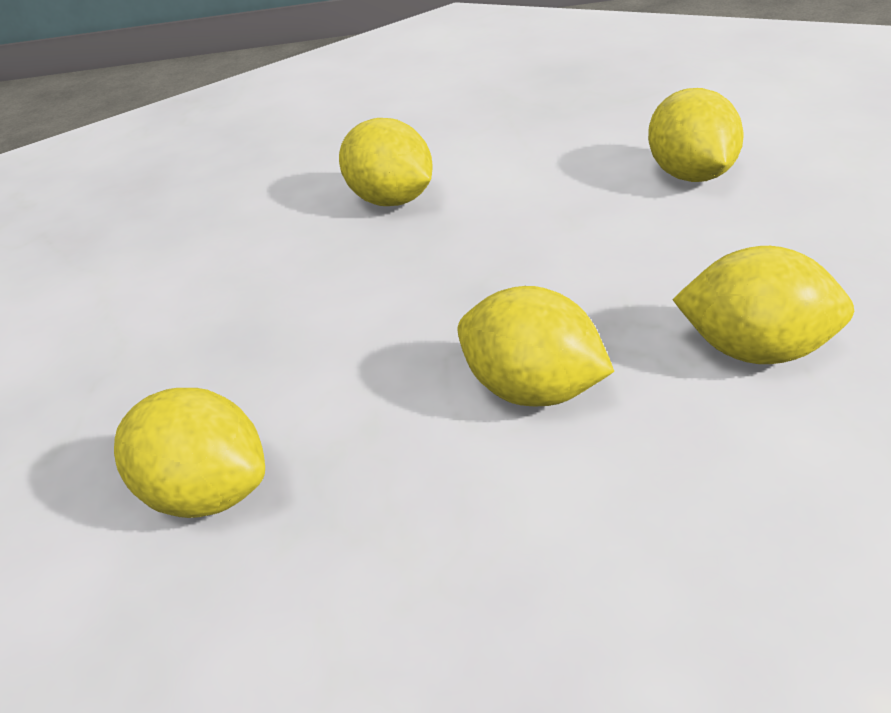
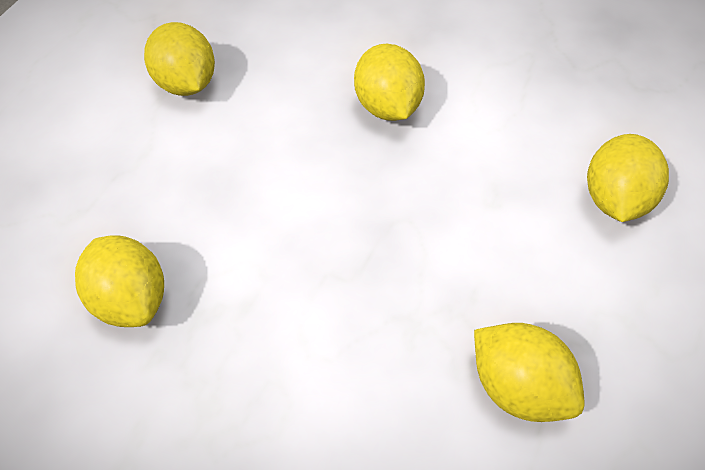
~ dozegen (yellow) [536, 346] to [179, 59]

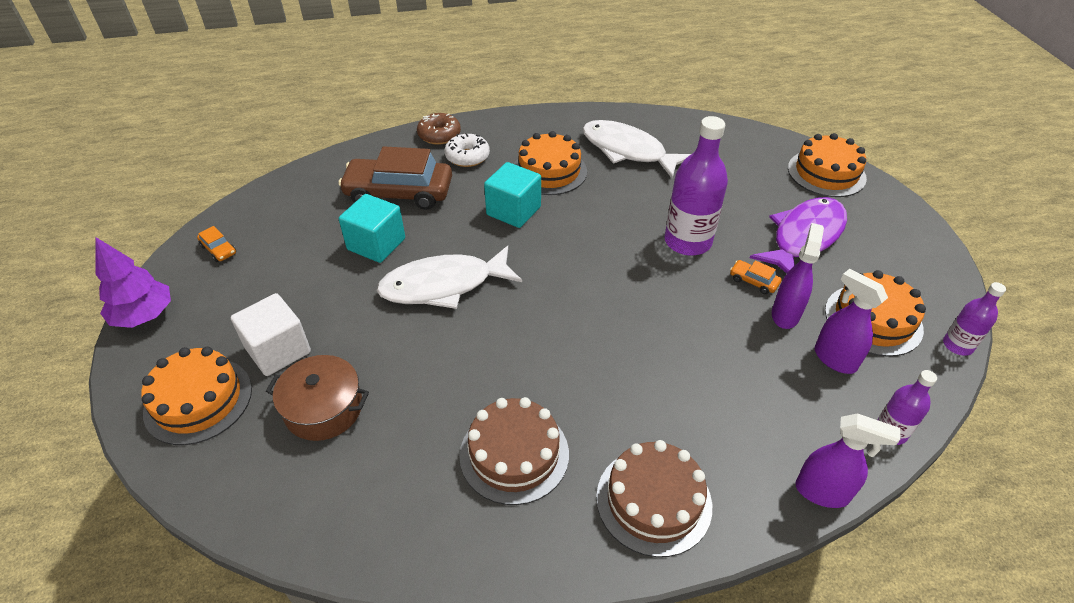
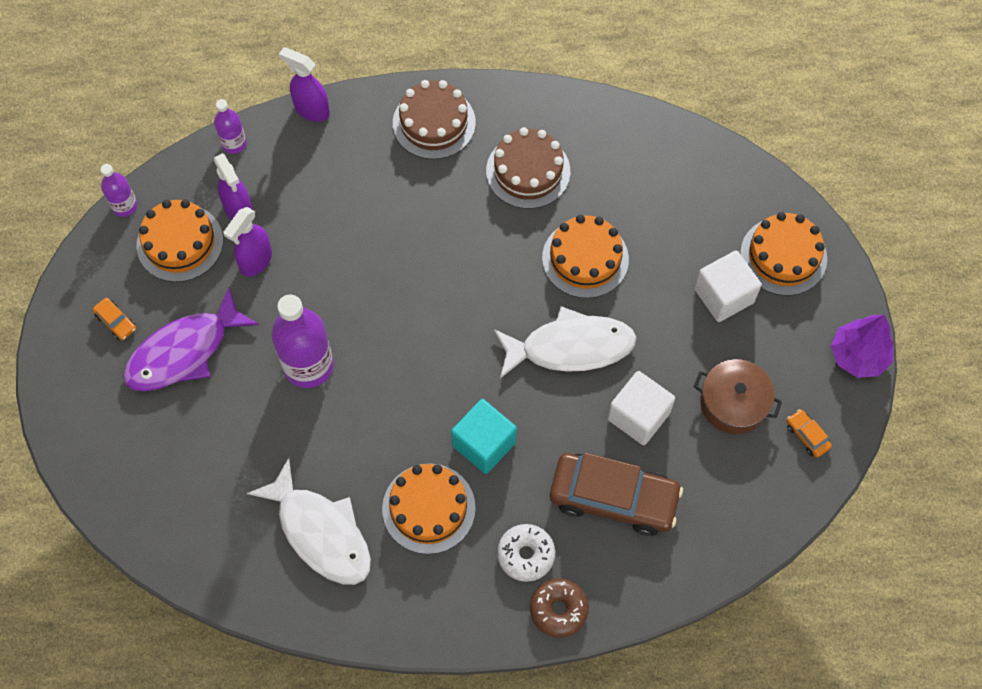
~ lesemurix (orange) [827, 165] to [585, 256]
~ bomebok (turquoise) [372, 228] to bomebok (white) [641, 408]
~ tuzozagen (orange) [756, 277] to [114, 319]
~ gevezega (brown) [317, 398] to [738, 396]

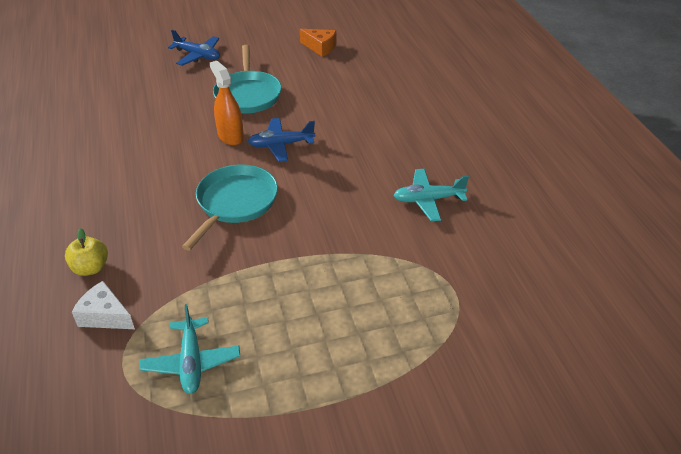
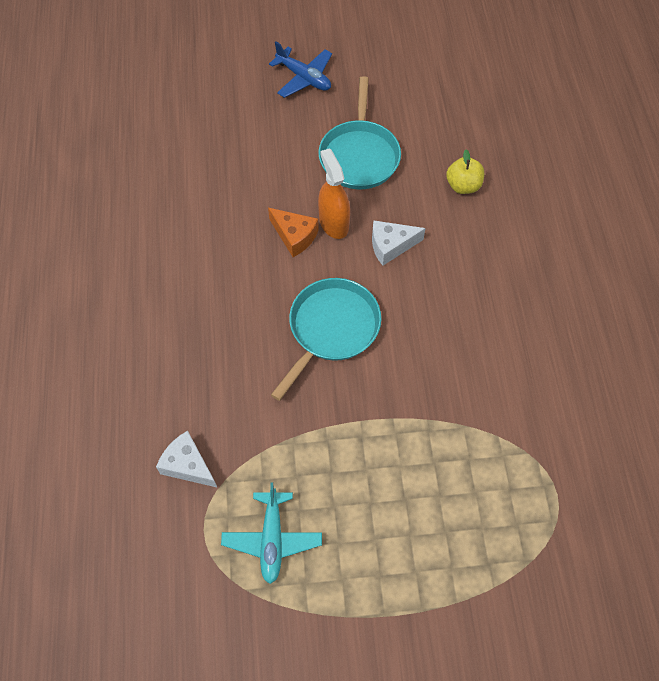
~ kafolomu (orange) [318, 43] to [293, 232]
~ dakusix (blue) [281, 140] to kafolomu (white) [399, 243]
- dakusix (turquoise) [431, 195]
~ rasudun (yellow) [86, 252] to [465, 172]

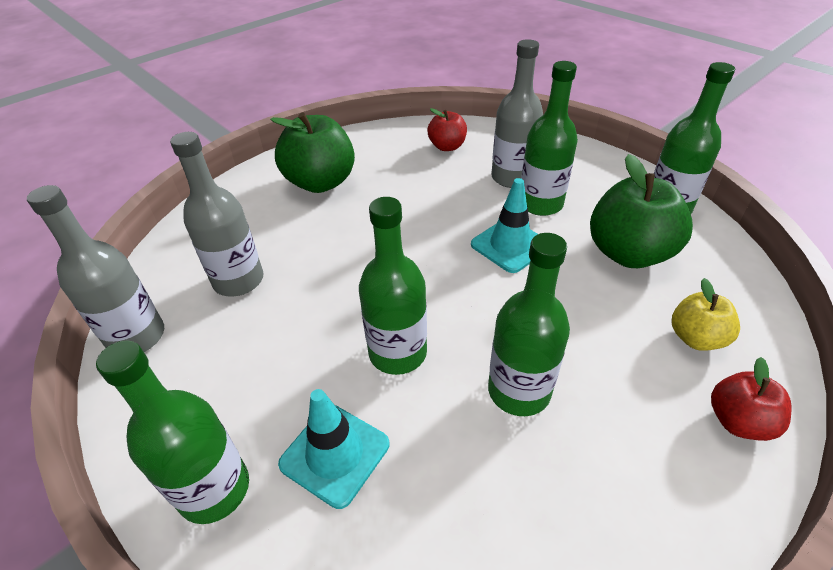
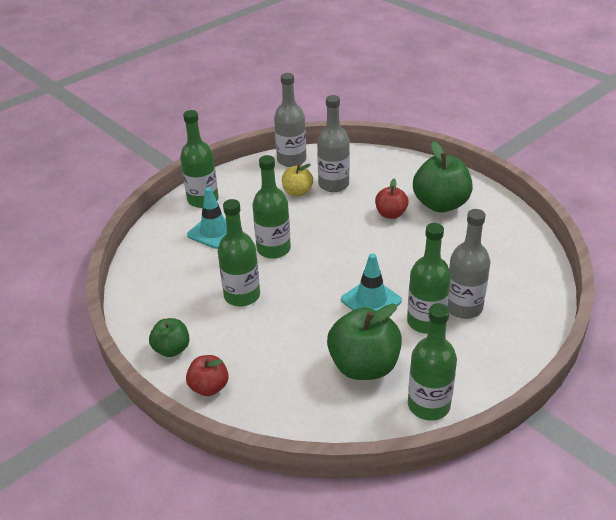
~ rasudun (red) [447, 129] to [392, 199]
~ rasudun (yellow) [706, 314] to [297, 180]
+ rasudun (green) [169, 337]

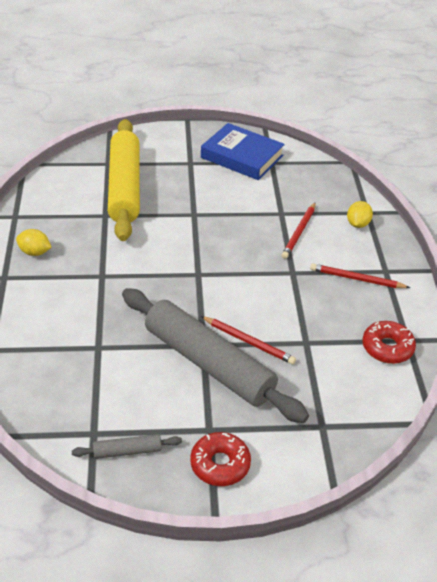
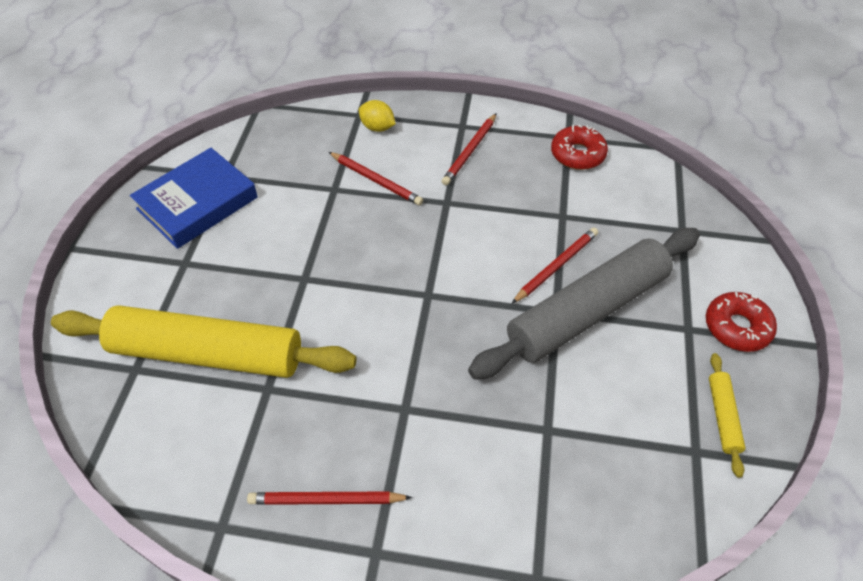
~ dozegen (yellow) [33, 242] to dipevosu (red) [329, 498]
~ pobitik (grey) [127, 446] to pobitik (yellow) [727, 415]

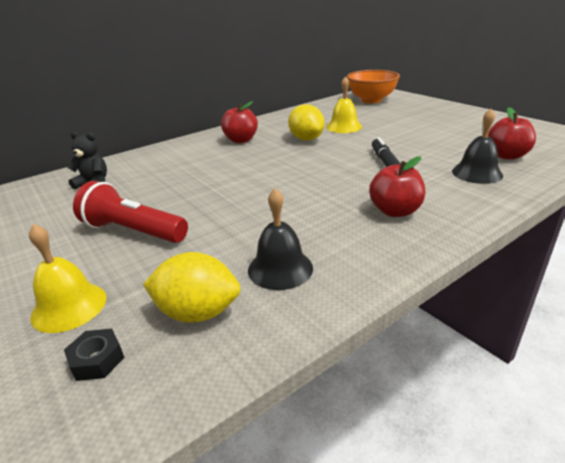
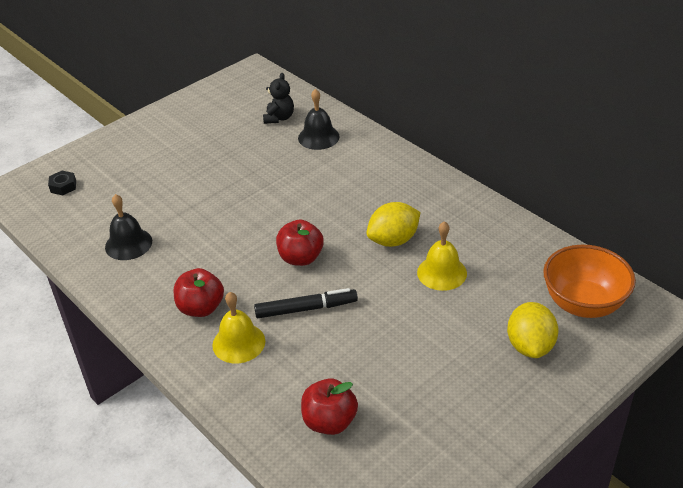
~ rasudun (red) [239, 122] to [300, 243]
~ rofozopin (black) [477, 146] to [319, 119]
- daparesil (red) [130, 212]
~ rofozopin (yellow) [67, 278] to [238, 327]
~ dozegen (yellow) [191, 287] to [533, 330]

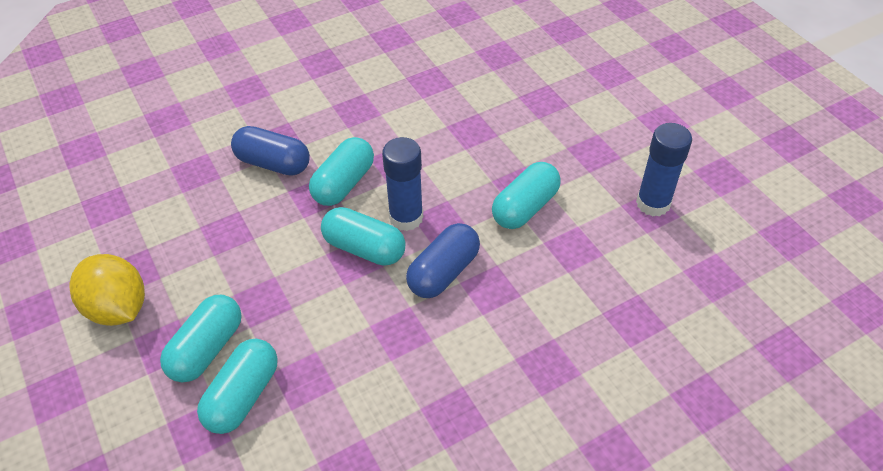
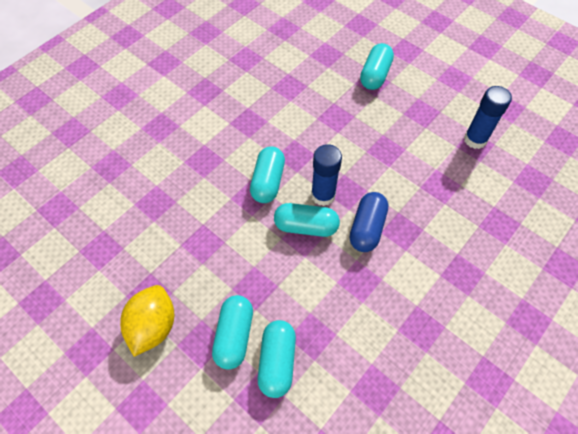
- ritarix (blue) [270, 150]
~ ritarix (turquoise) [526, 195] to [377, 66]
~ dozegen (yellow) [107, 290] = [147, 321] 75 degrees clockwise

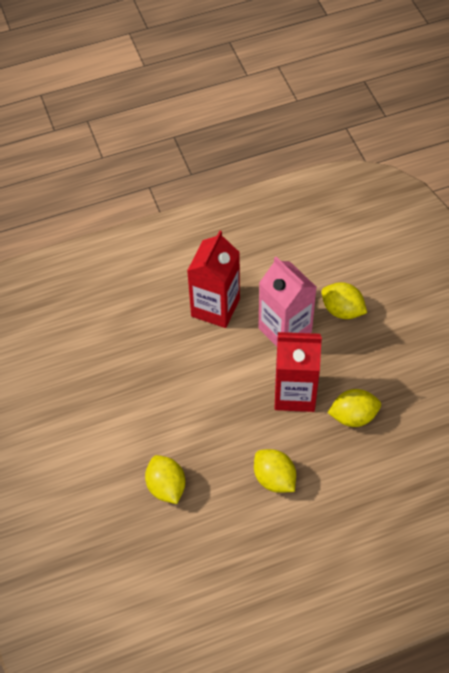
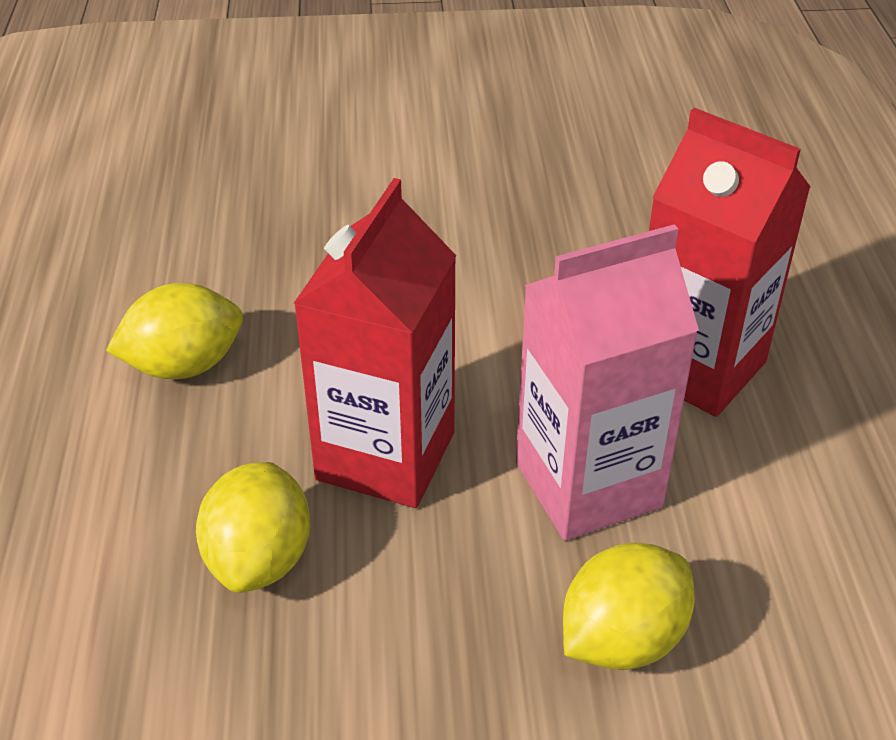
- dozegen (yellow) [165, 479]

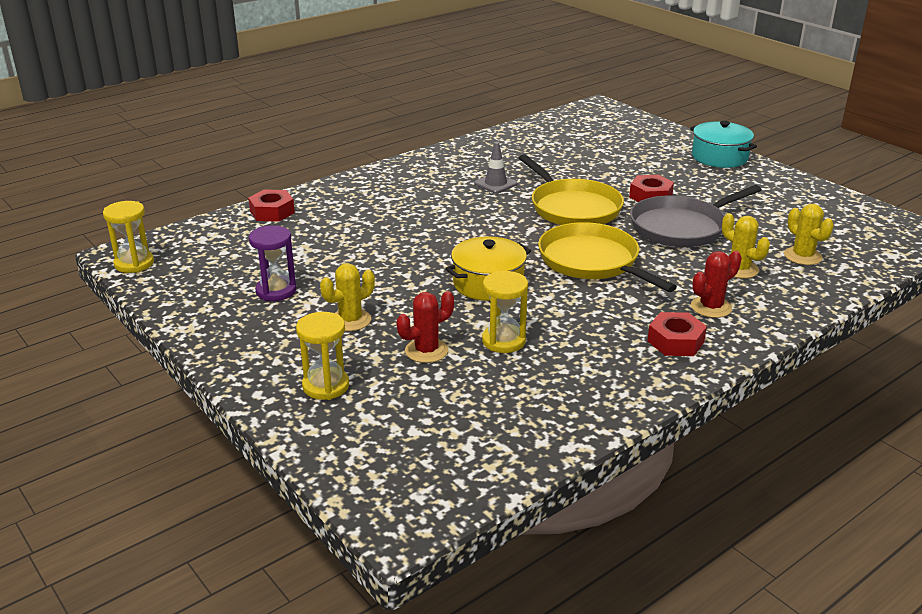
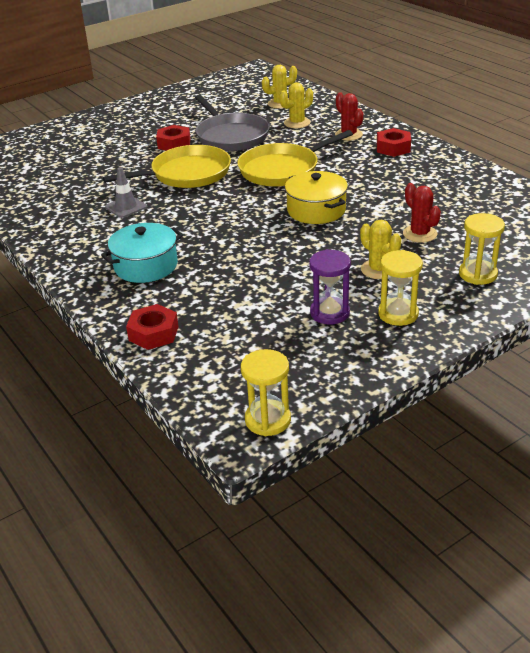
~ gevezega (turquoise) [723, 144] to [142, 253]
~ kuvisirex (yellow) [505, 312] to [400, 288]

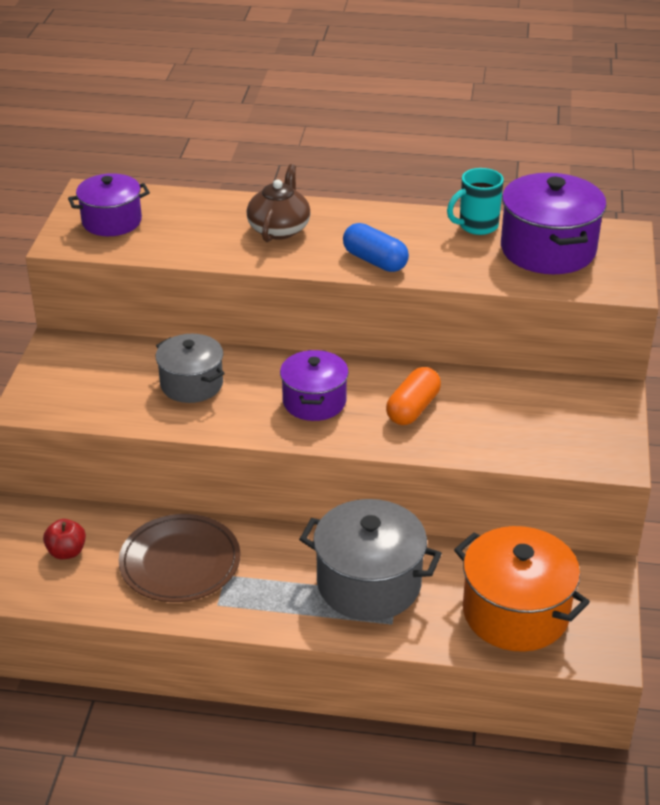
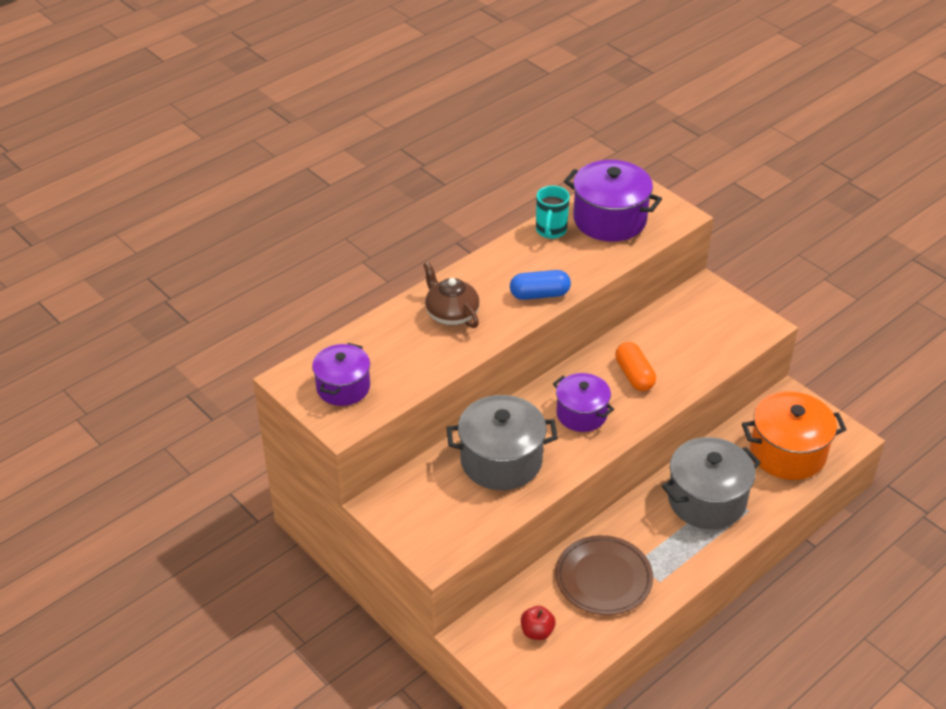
~ gevezega (grey) [190, 368] = [502, 442] x1.55

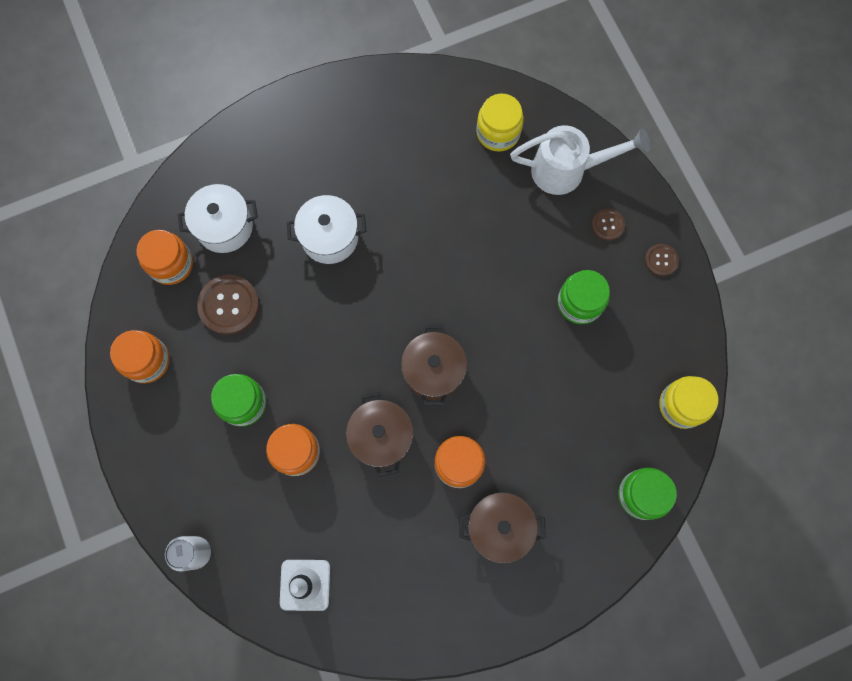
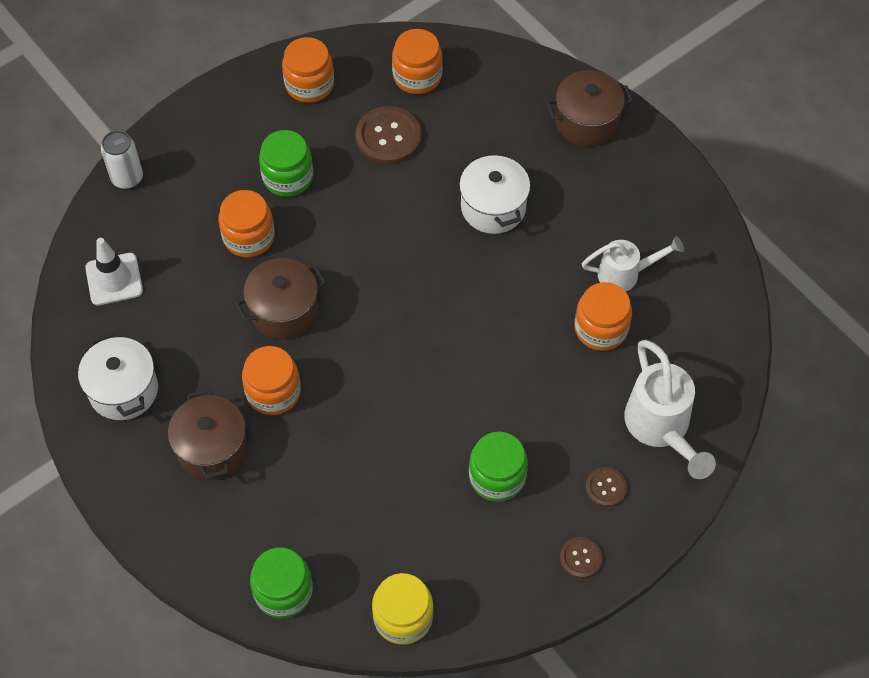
- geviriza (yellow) [500, 122]
~ gevezega (white) [217, 218] to [118, 376]
~ gevezega (brown) [434, 365] to [589, 108]
+ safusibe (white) [633, 264]
+ geviriza (orange) [603, 316]

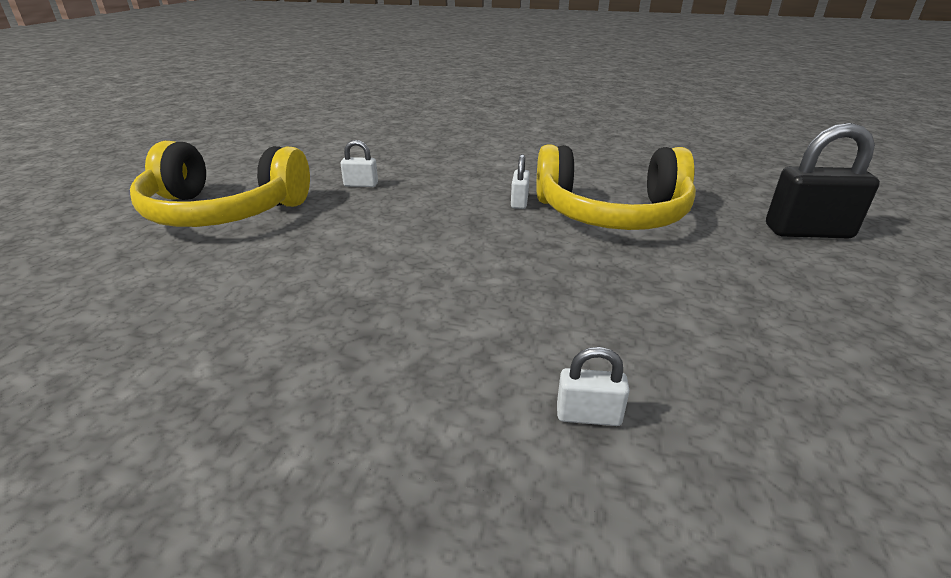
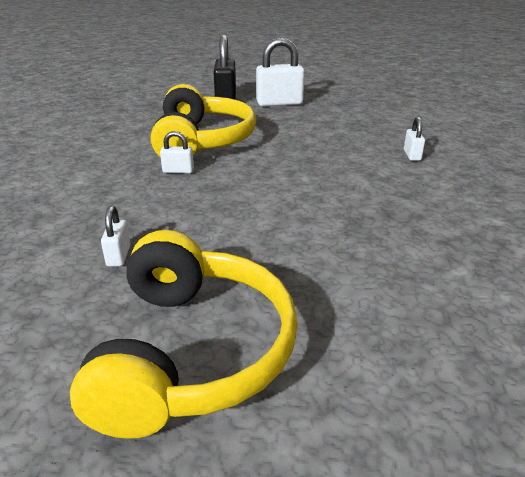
+ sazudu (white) [280, 71]

